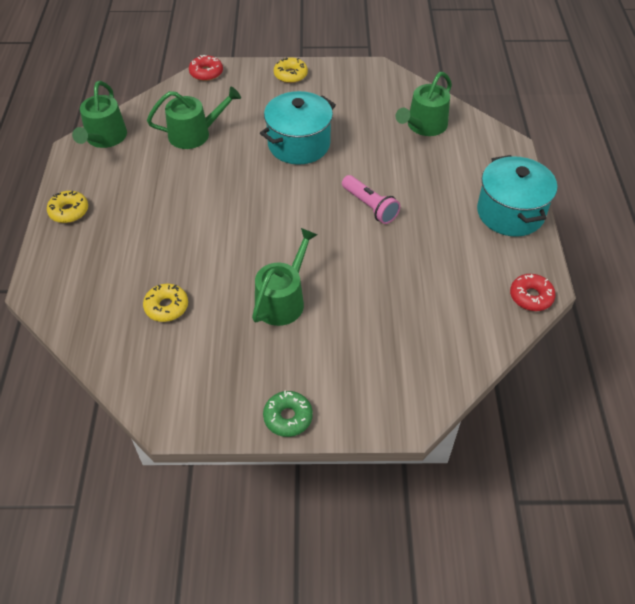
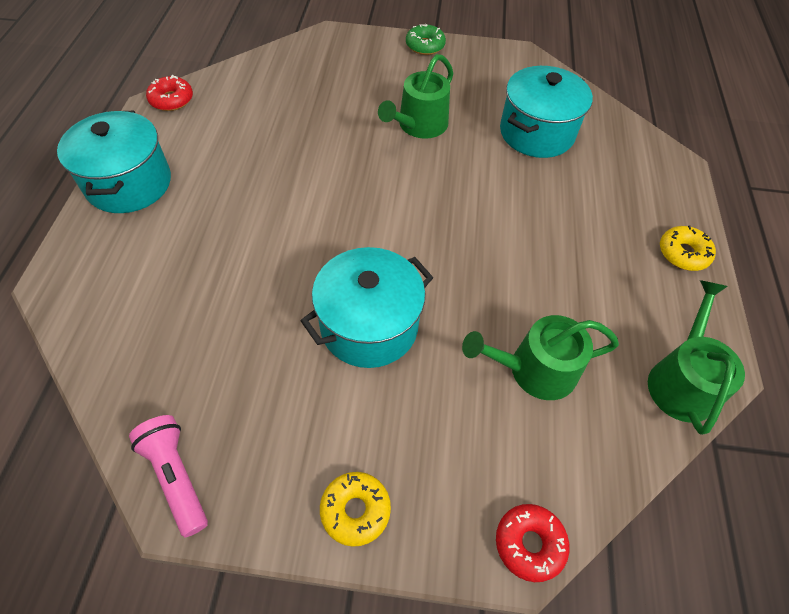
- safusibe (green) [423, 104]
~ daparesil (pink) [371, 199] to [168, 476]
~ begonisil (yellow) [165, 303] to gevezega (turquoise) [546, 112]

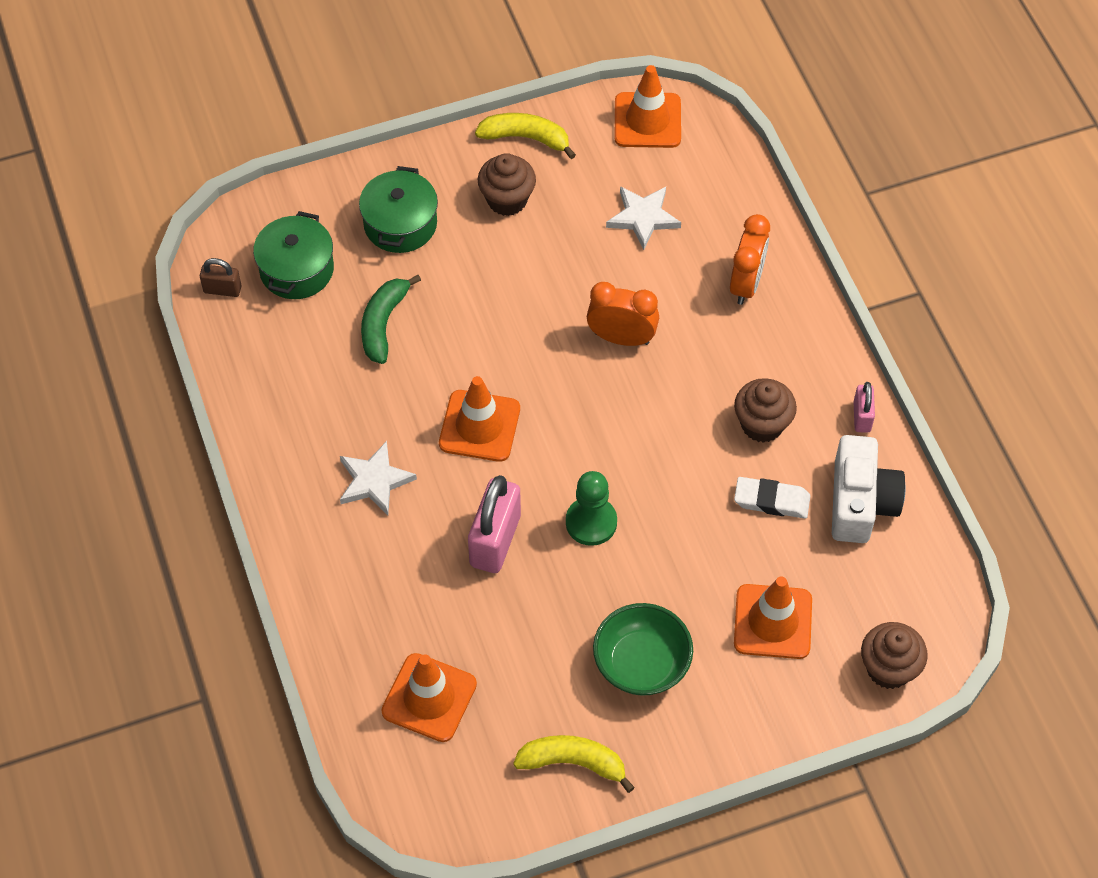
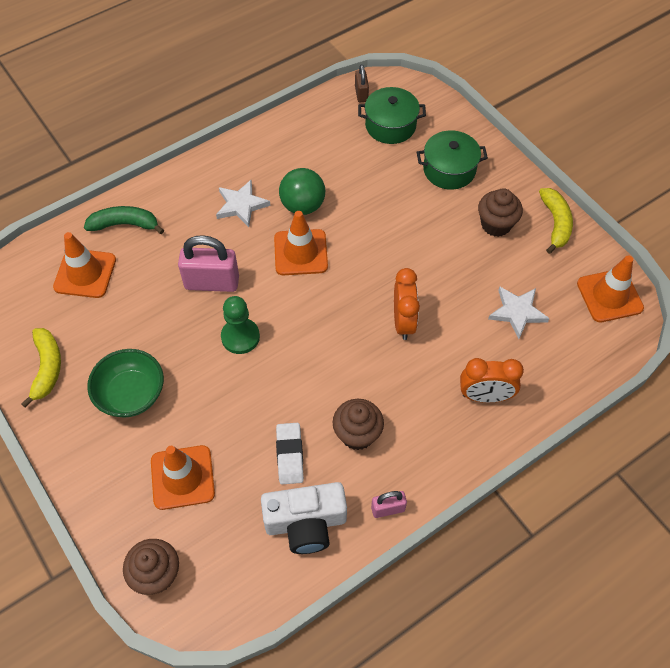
~ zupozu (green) [391, 319] to [124, 220]
+ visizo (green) [302, 191]

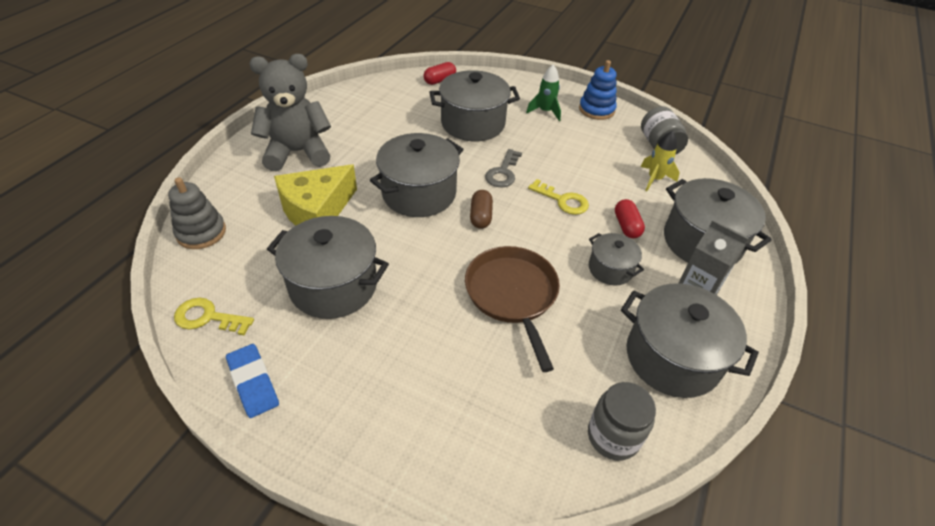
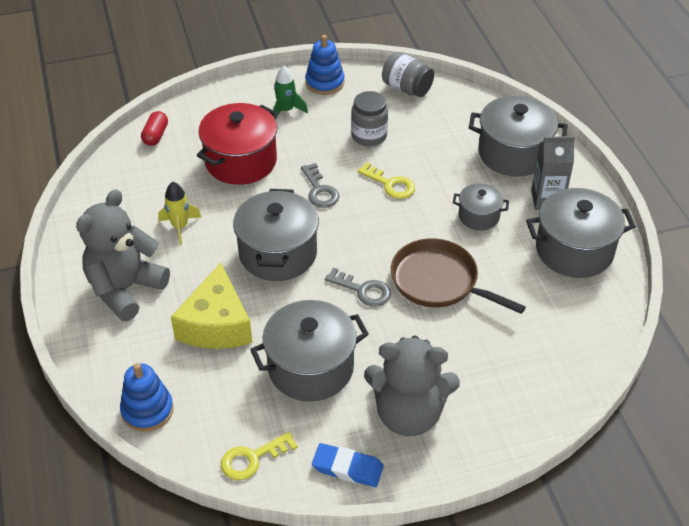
~ gevezega (grey) [474, 105] to gevezega (red) [237, 144]
~ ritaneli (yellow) [660, 161] to [179, 213]
~ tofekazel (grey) [197, 213] to tofekazel (blue) [147, 397]
~ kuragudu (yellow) [558, 197] = [386, 180] 45 degrees clockwise
- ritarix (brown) [481, 209]
- ritarix (red) [630, 218]
~ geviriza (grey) [622, 421] to [369, 119]
+ kuragudu (grey) [358, 287]
+ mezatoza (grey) [412, 386]

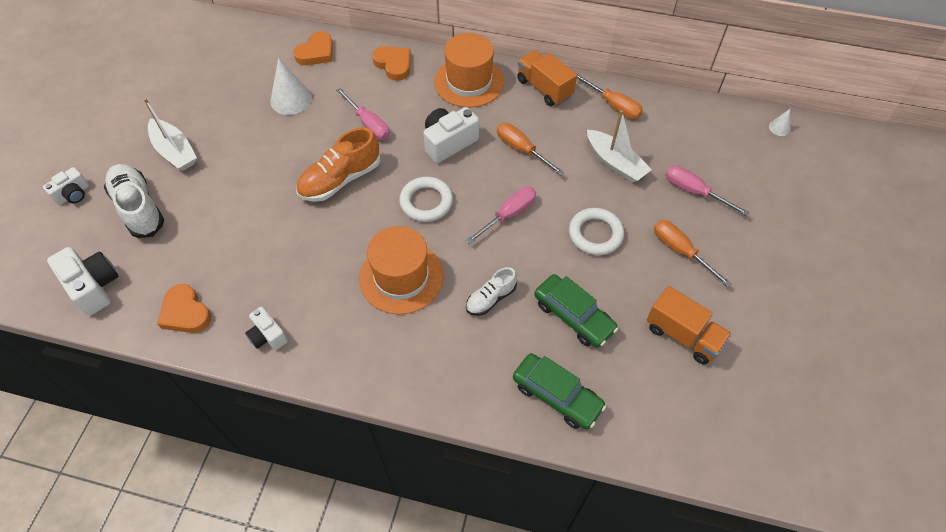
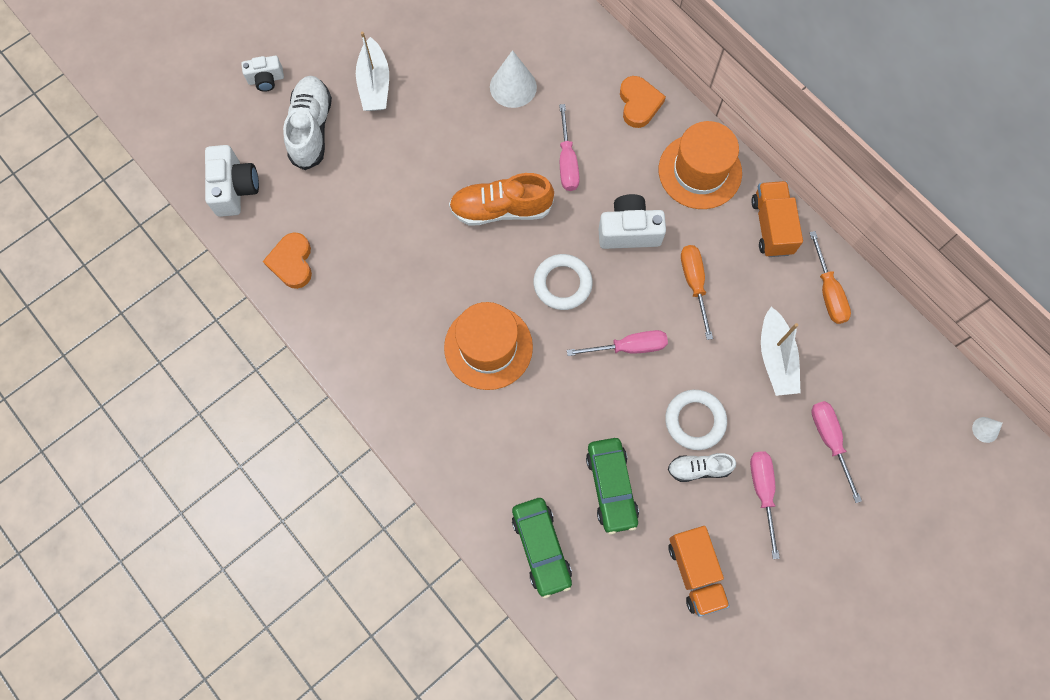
- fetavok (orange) [313, 48]
~ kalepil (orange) [693, 253] to kalepil (pink) [765, 505]
~ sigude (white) [491, 291] to [702, 467]
- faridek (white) [266, 328]

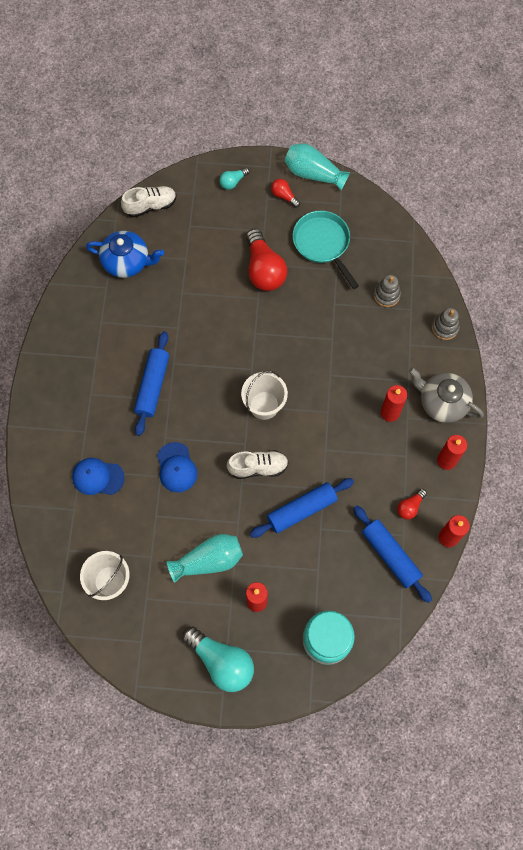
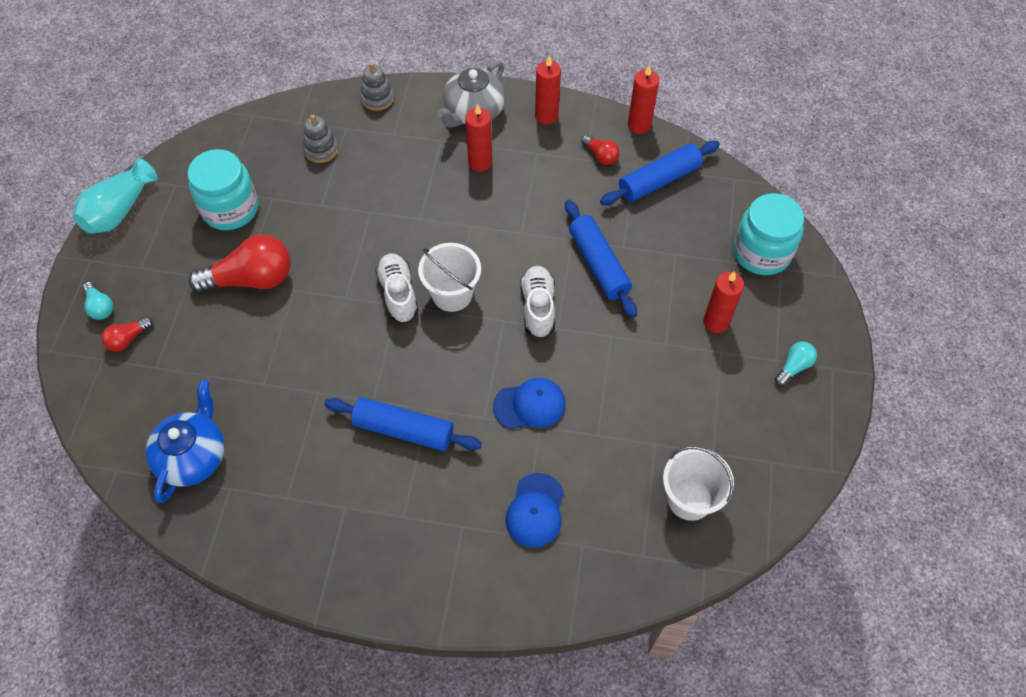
~ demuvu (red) [285, 193] to [127, 334]
~ sigude (white) [149, 201] to [396, 288]
~ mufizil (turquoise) [325, 250] to geviriza (turquoise) [223, 189]
- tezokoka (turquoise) [205, 558]
~ demuvu (turquoise) [218, 659] = [796, 364] x0.49

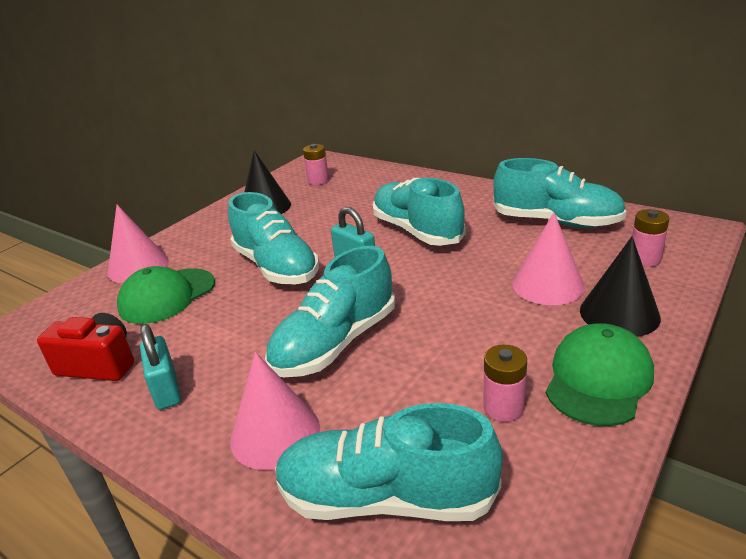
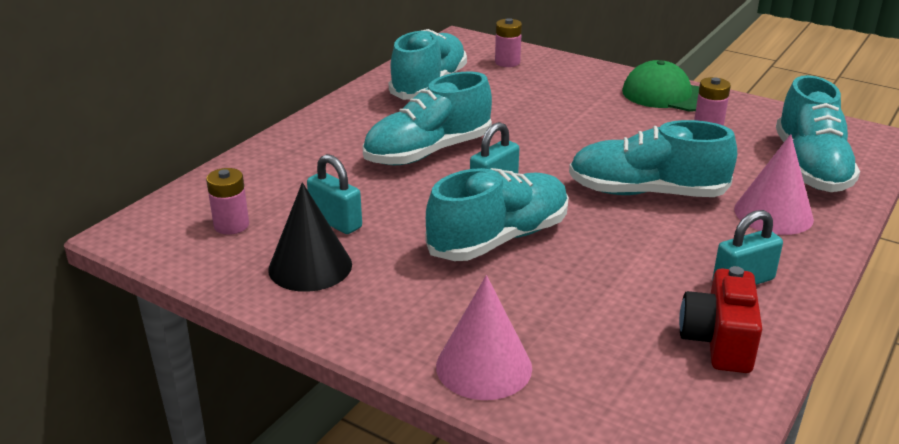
- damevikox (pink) [549, 259]
- damevikox (black) [620, 286]
~ sigude (turquoise) [330, 311] = [653, 158] 150 degrees clockwise
- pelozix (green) [166, 295]
+ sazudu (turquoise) [334, 194]

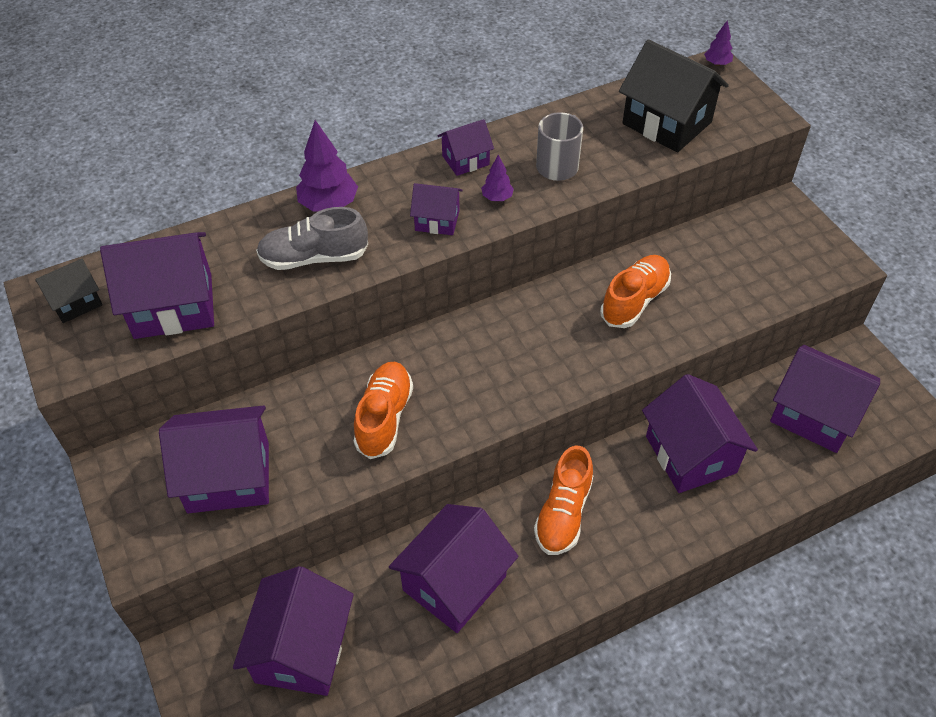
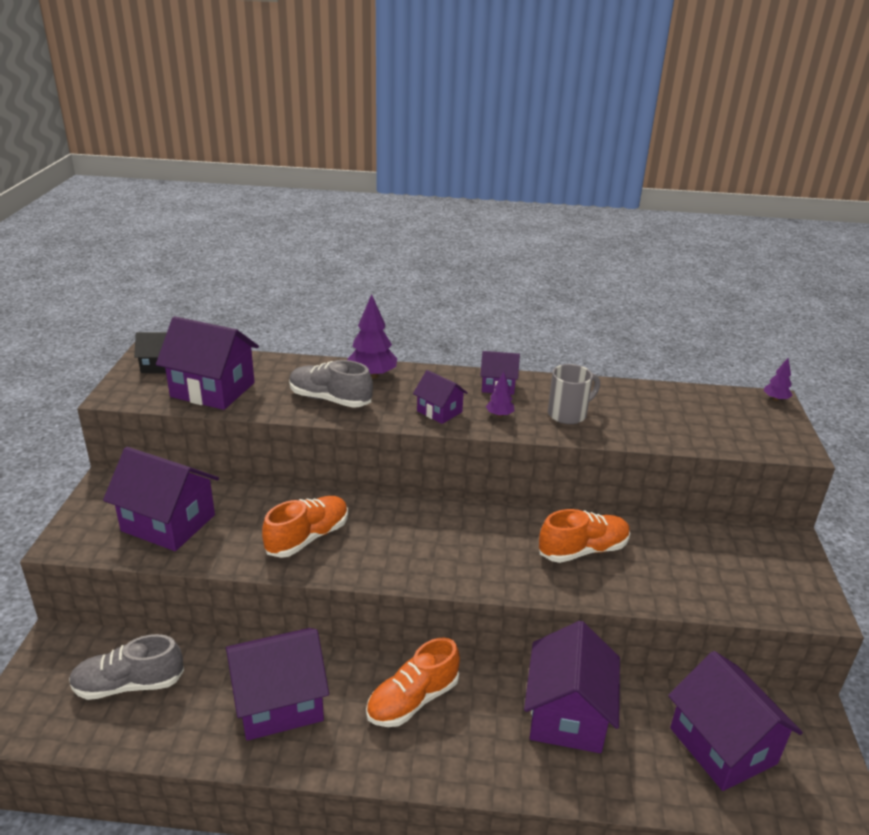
- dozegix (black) [674, 95]
~ dozegix (purple) [293, 631] to sigude (grey) [126, 667]

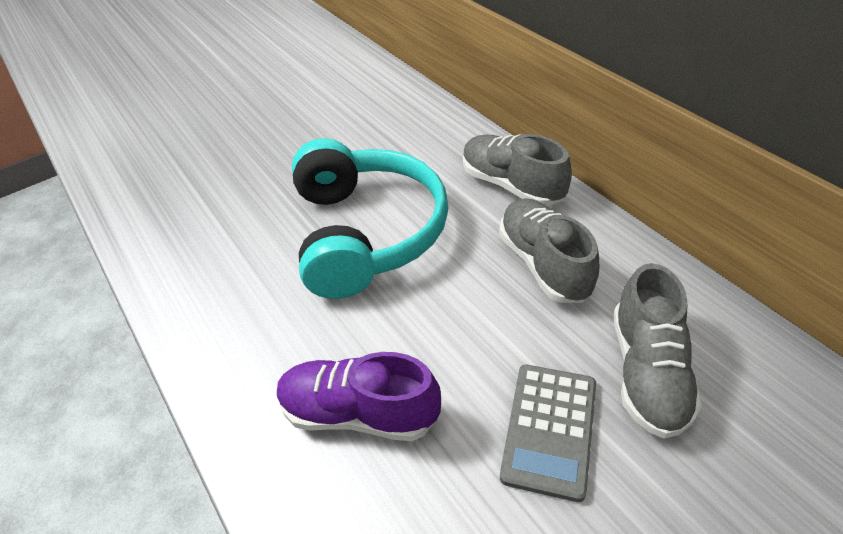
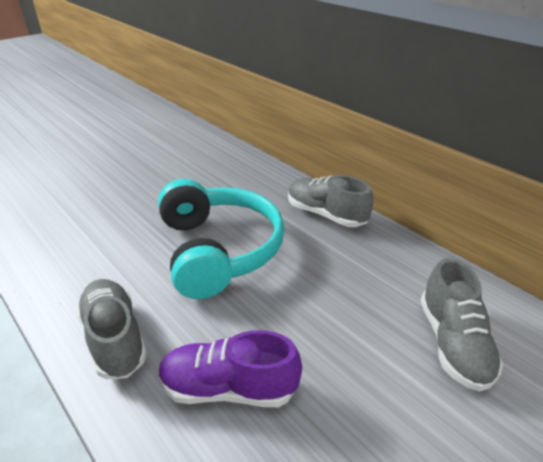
~ sigude (grey) [549, 250] to [111, 329]
- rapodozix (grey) [548, 433]

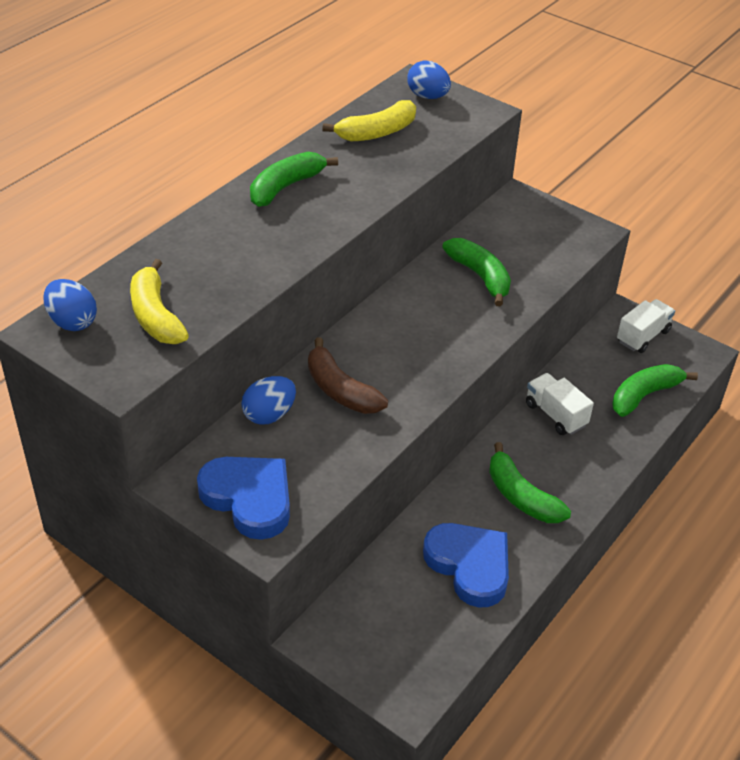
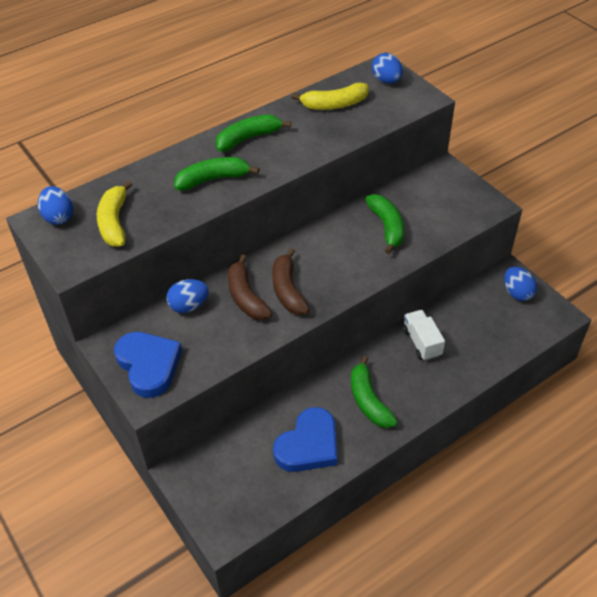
~ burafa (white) [646, 326] to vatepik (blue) [520, 284]
~ zupozu (green) [655, 390] to [217, 173]
~ fetavok (blue) [466, 565] = [305, 439] 60 degrees clockwise
+ zupozu (brown) [291, 281]

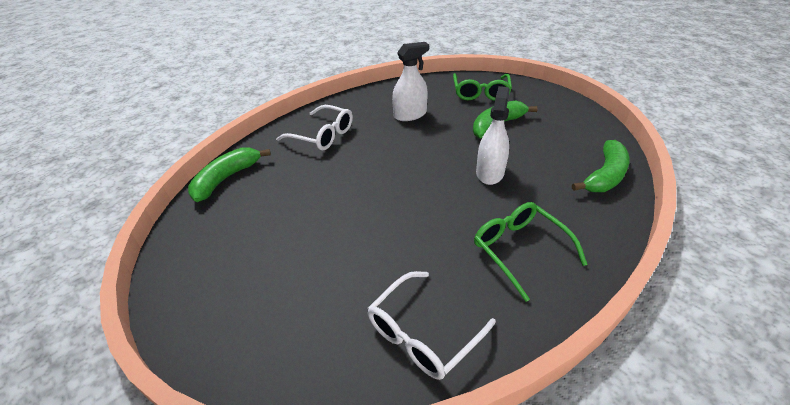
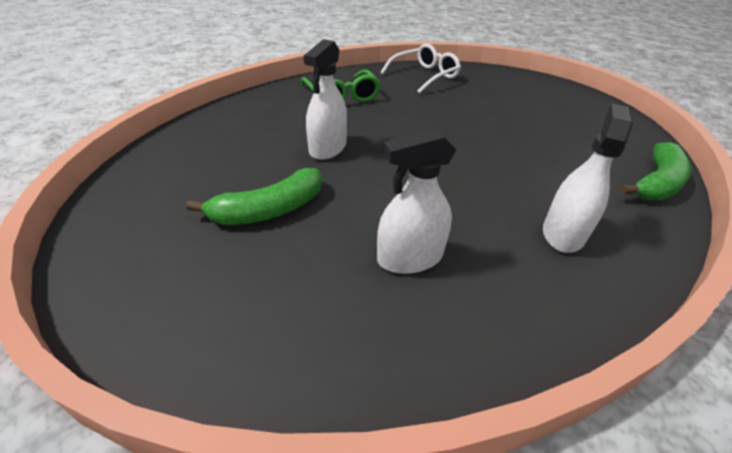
- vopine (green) [482, 87]
~ vopine (white) [314, 128] to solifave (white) [588, 178]
- zupozu (green) [601, 166]

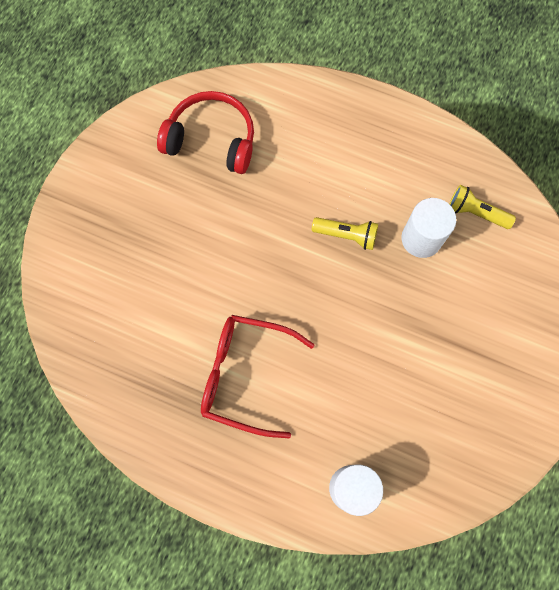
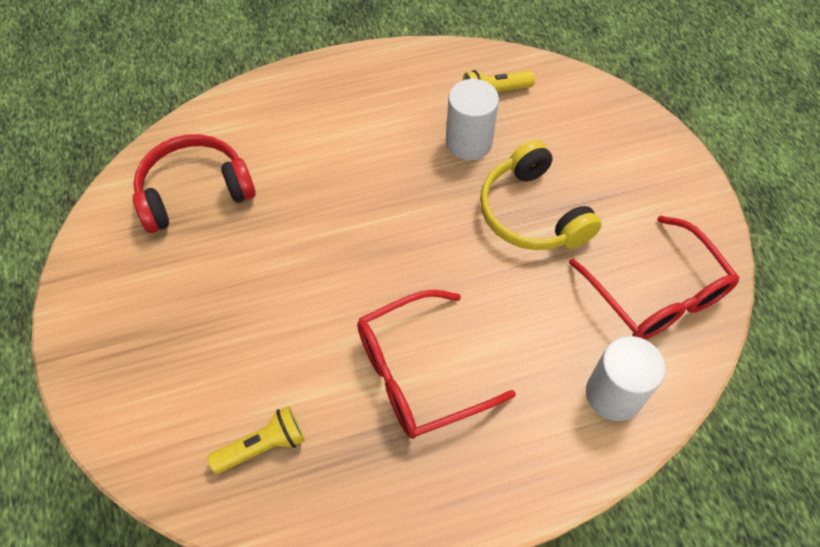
~ daparesil (yellow) [345, 233] to [256, 440]
+ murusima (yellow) [541, 195]
+ vopine (red) [654, 277]

